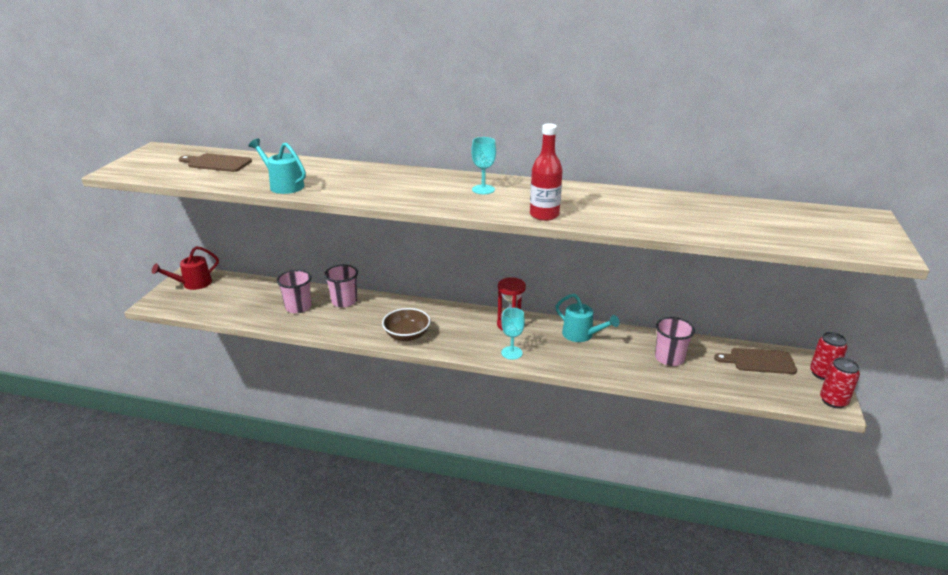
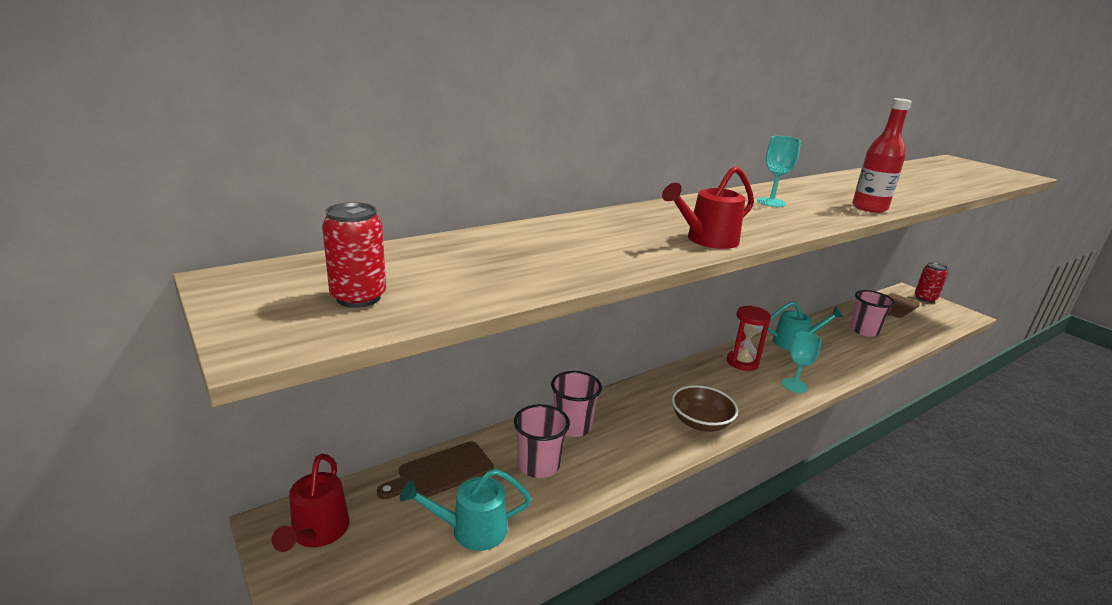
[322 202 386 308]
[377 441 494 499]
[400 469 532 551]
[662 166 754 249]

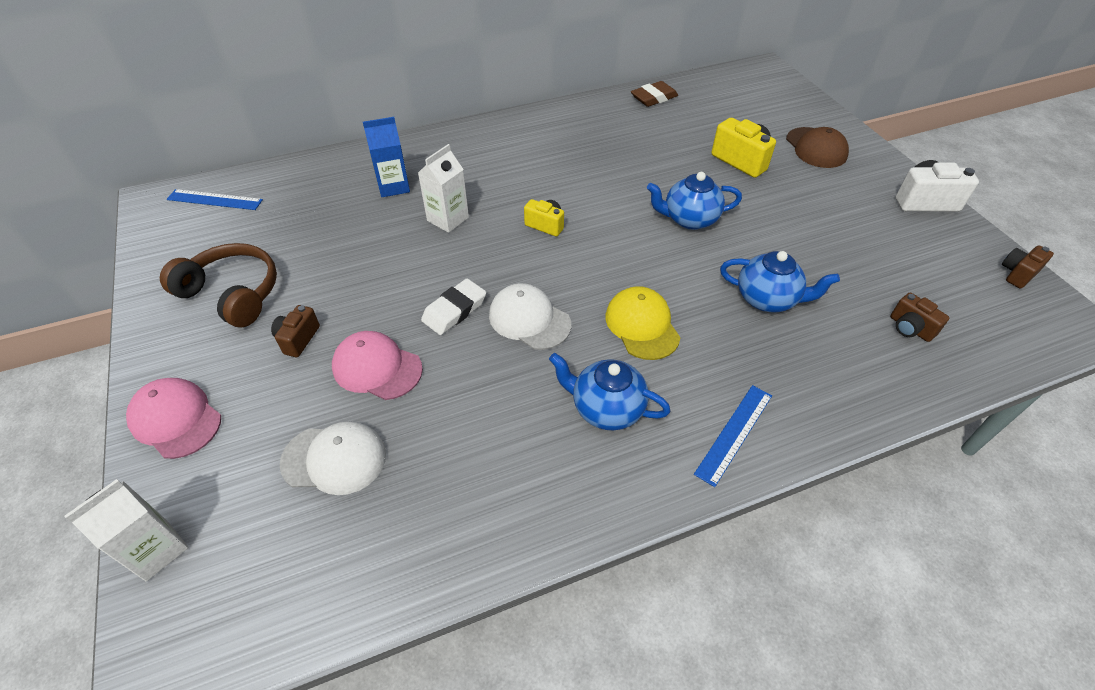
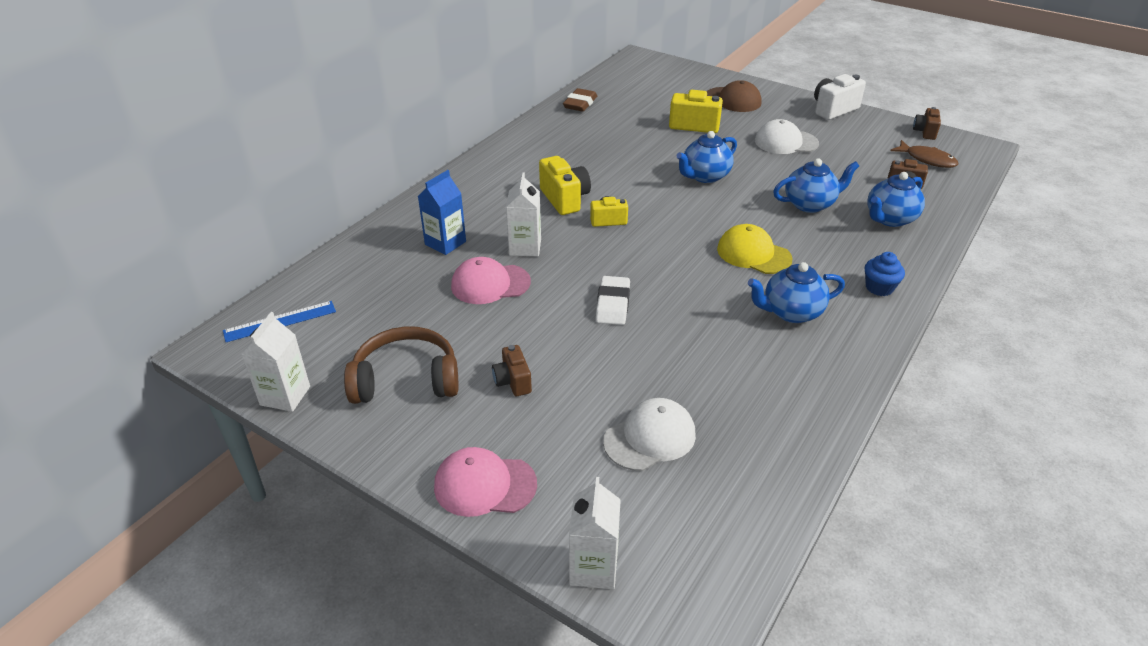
[241 312 310 412]
[451 257 531 304]
[539 156 591 215]
[755 119 819 154]
[865 252 905 296]
[867 172 925 227]
[890 140 958 168]

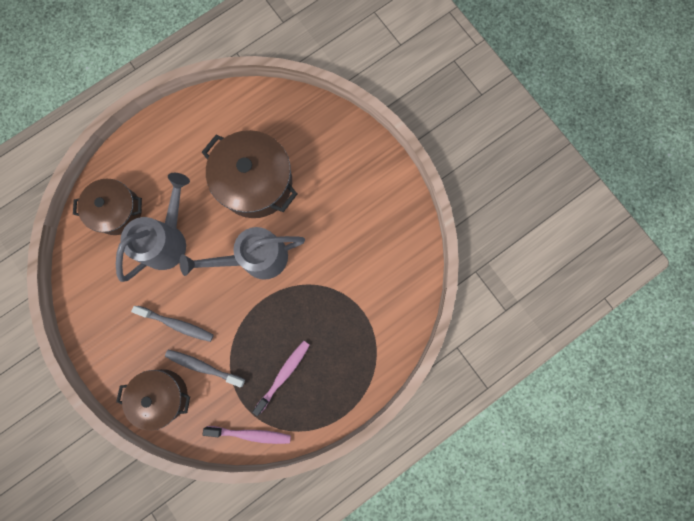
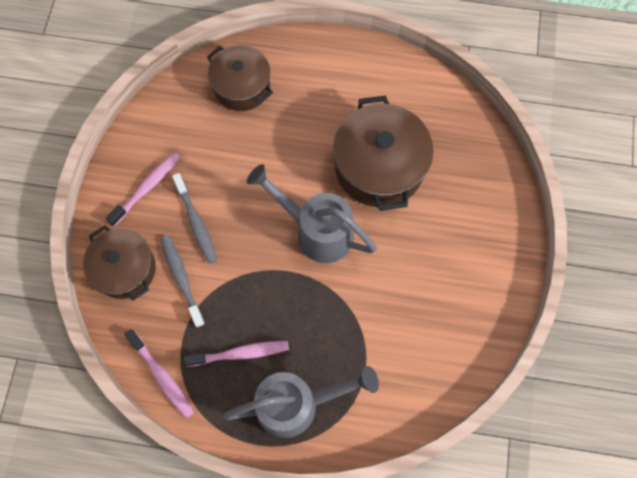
[106 152 180 226]
[223 366 379 438]

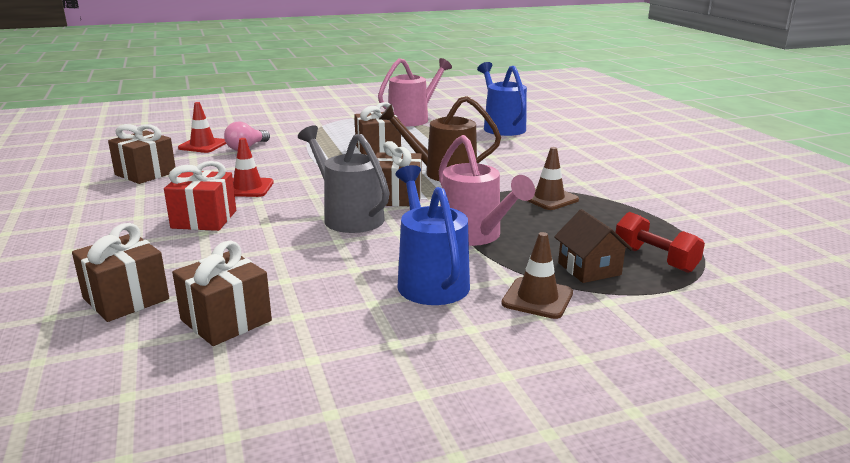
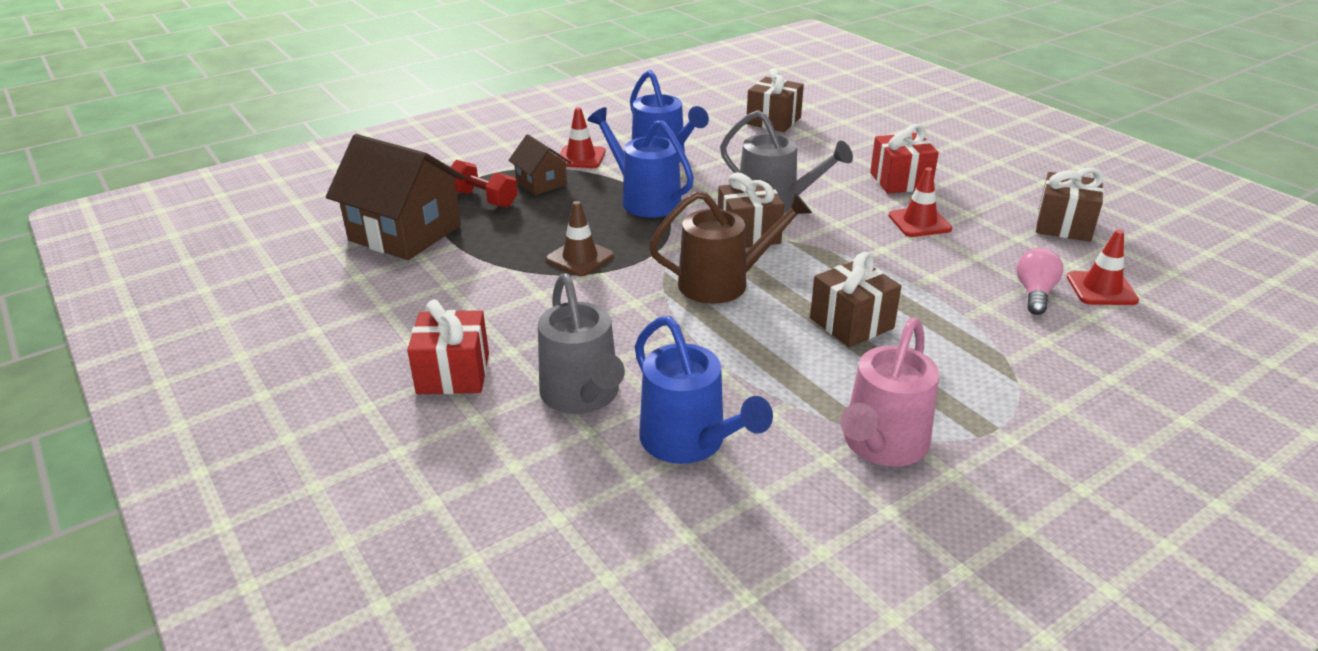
[326 134 466 260]
[407 299 489 394]
[538 273 625 414]
[558 107 606 168]
[588 107 694 218]
[72 223 169 322] (first image)

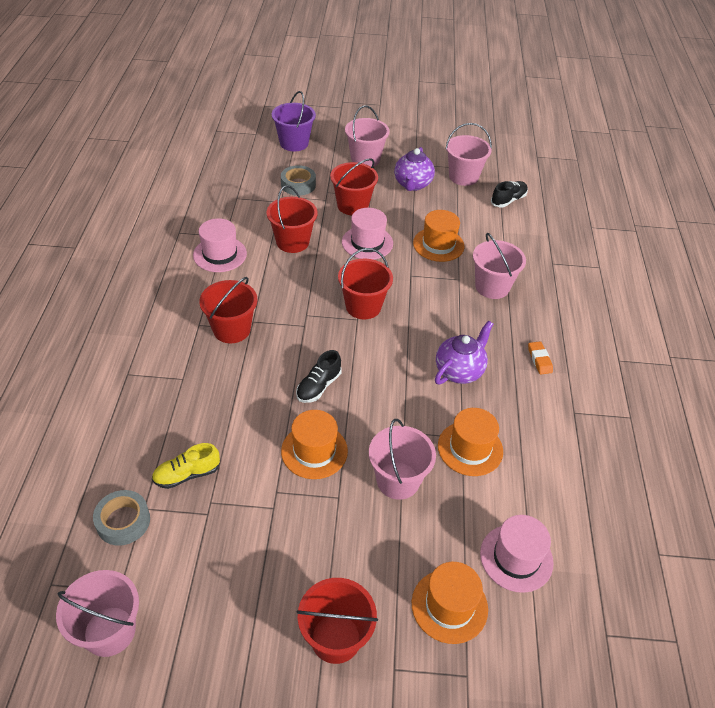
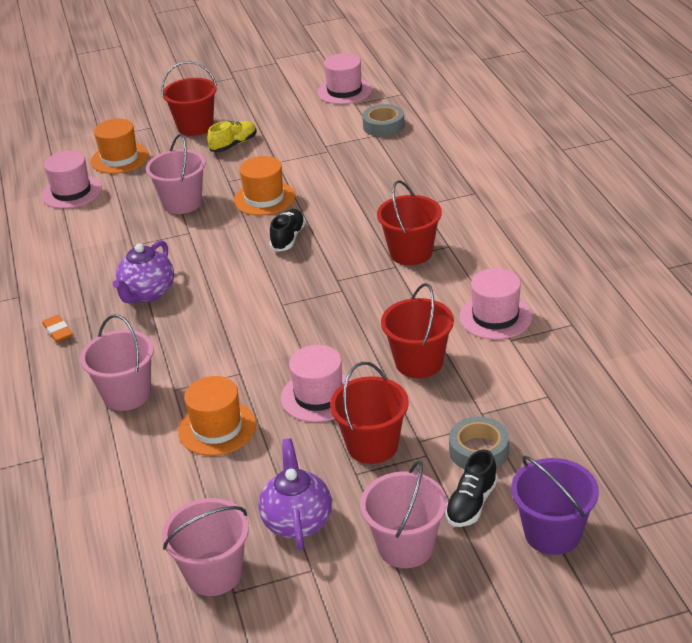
[207 121 257 152]
[317 53 372 104]
[445 449 498 527]
[338 248 393 319] (first image)
[438 408 503 476] (first image)

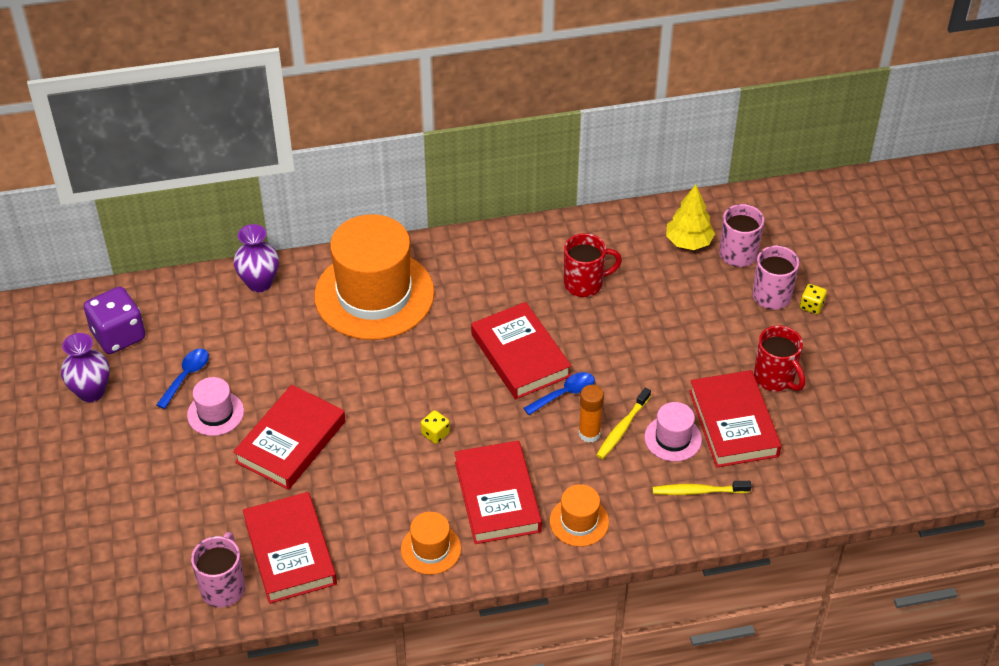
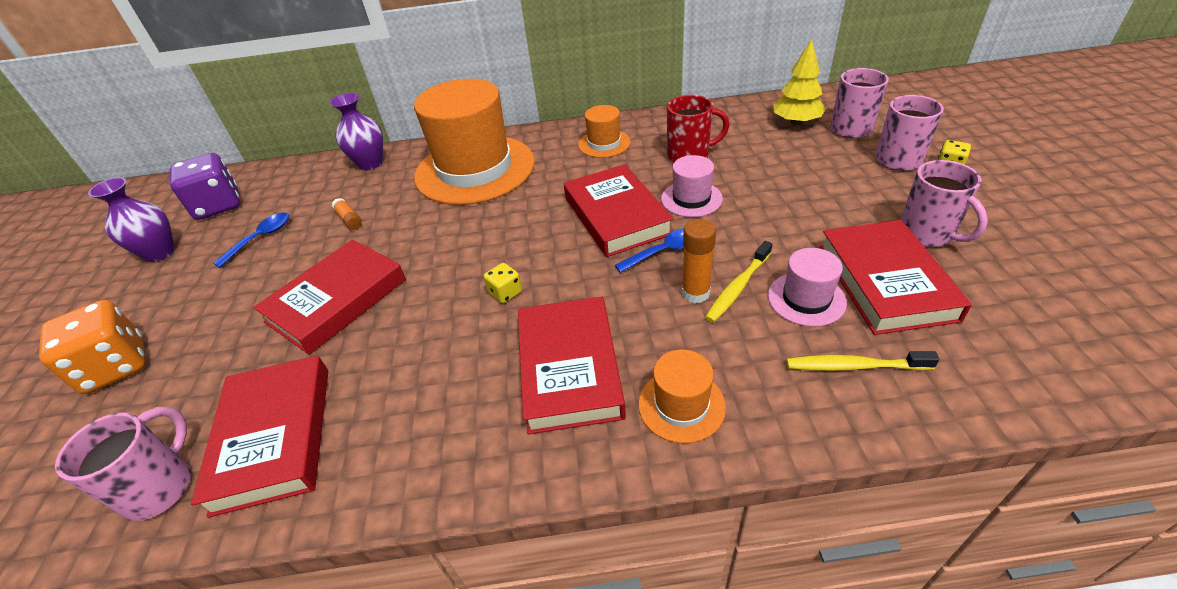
[39 300 146 394]
[332 198 362 230]
[578 105 631 158]
[661 155 723 217]
[901 160 988 247]

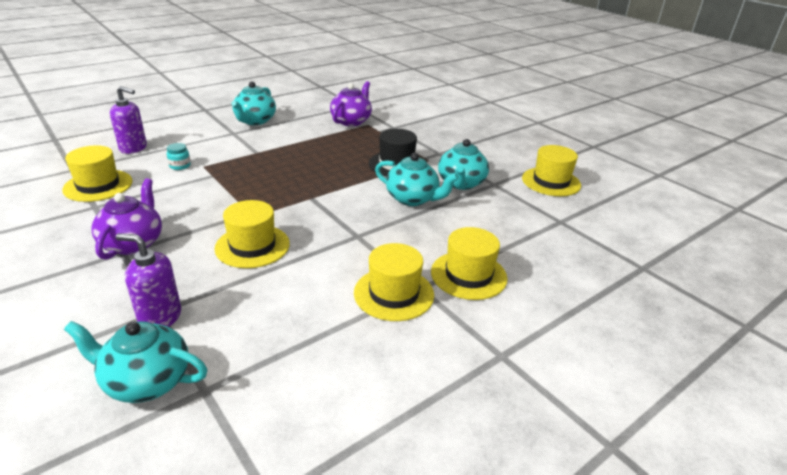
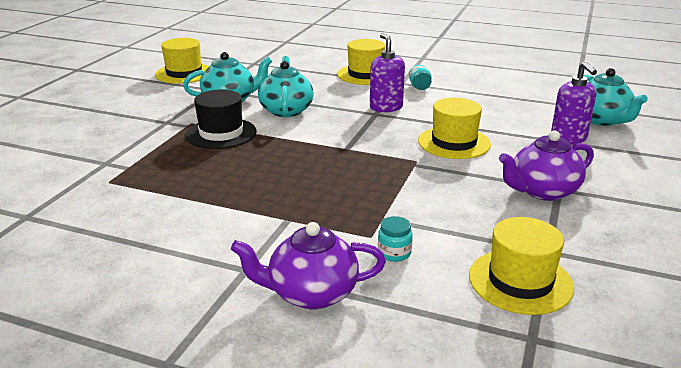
[231 222 386 309]
[370 33 405 112]
[409 65 432 90]
[231 81 276 125] (first image)

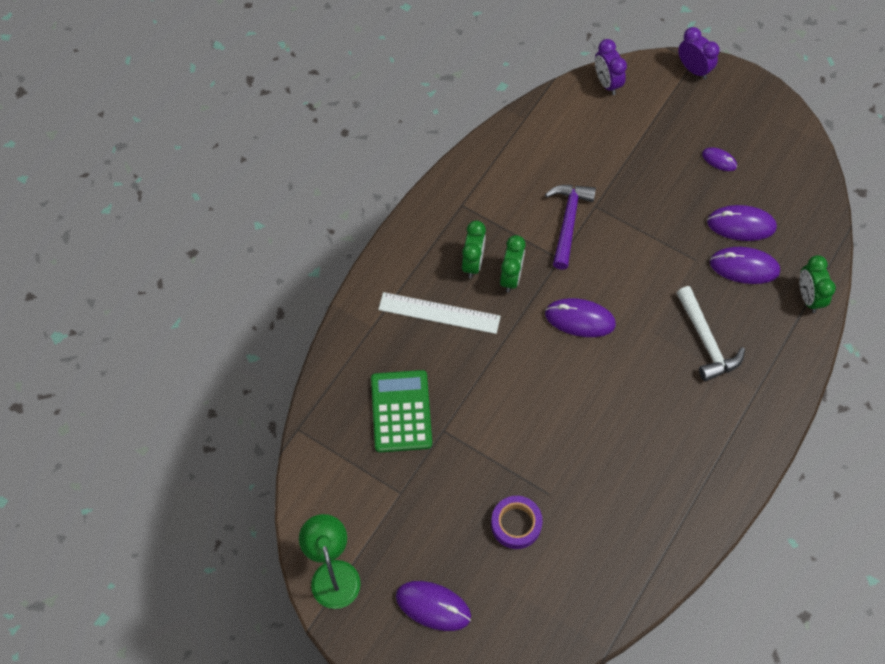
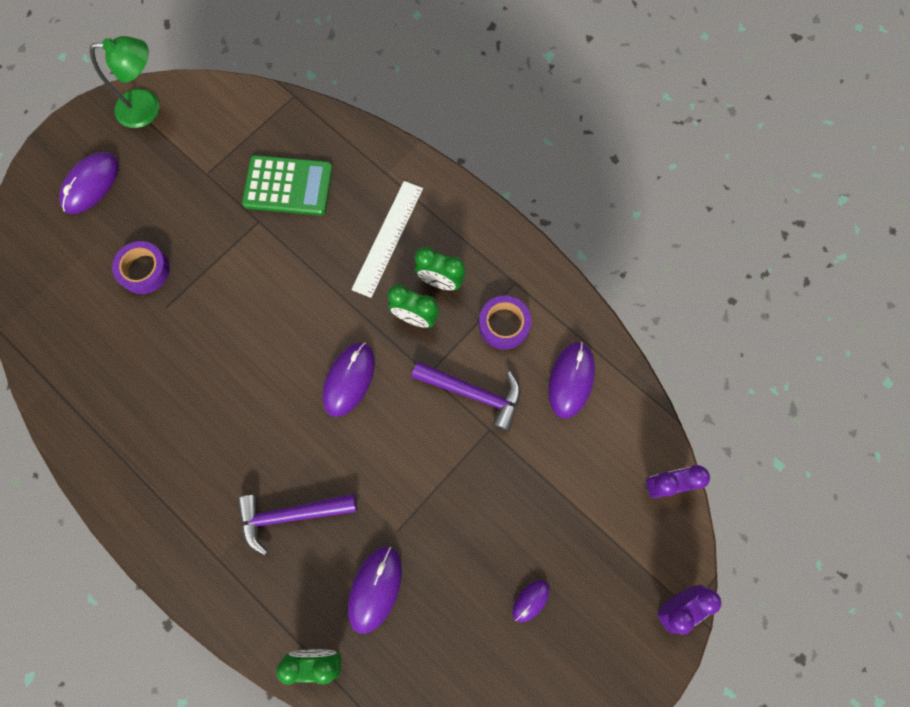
[237 493 357 556]
[479 295 531 350]
[548 342 595 419]

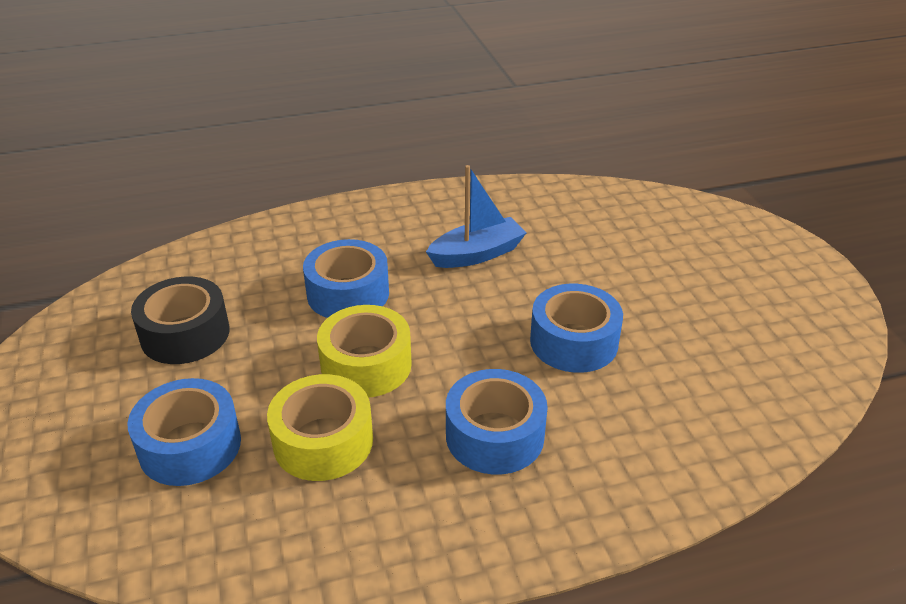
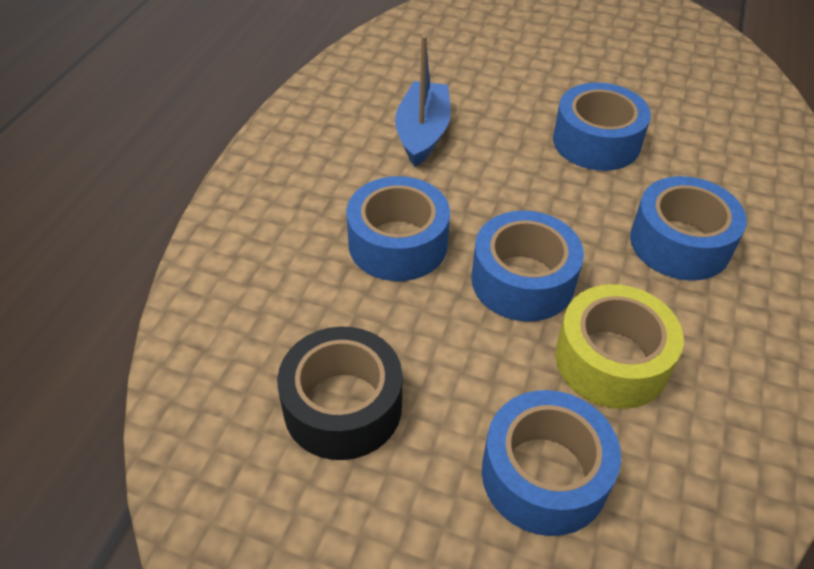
[471 211 584 322]

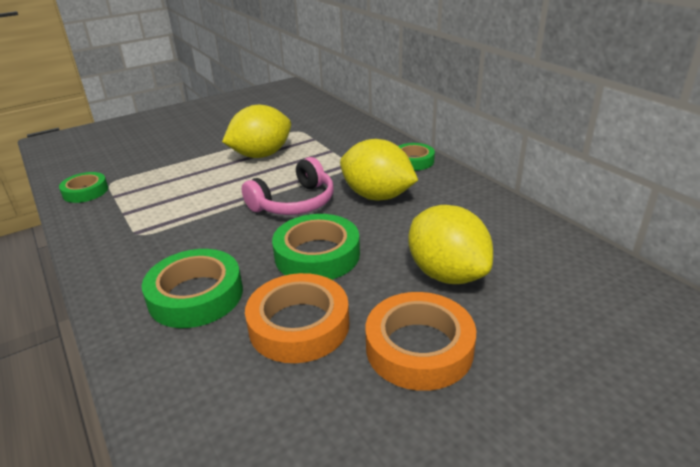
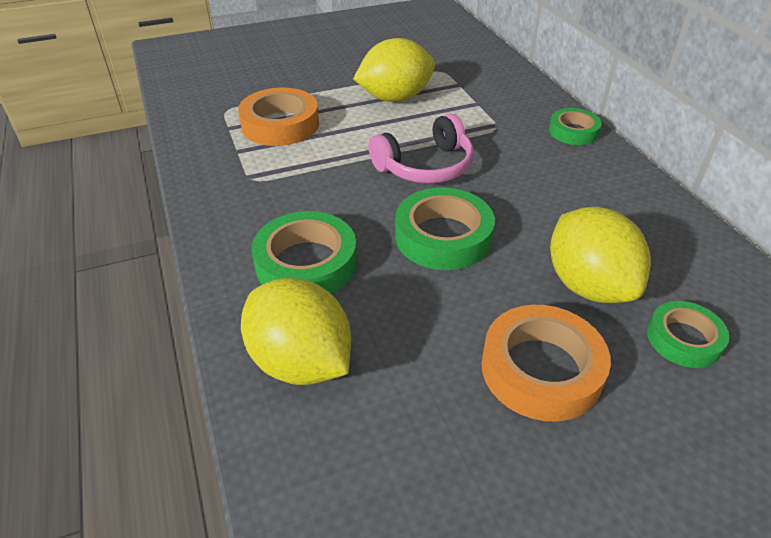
[238 88 319 146]
[241 278 351 385]
[647 301 729 368]

